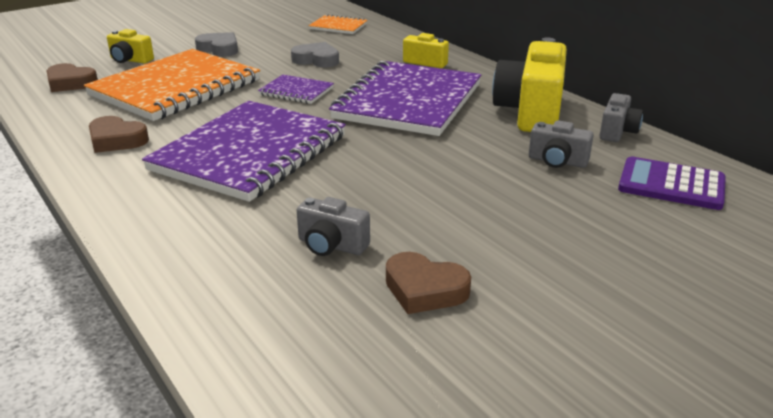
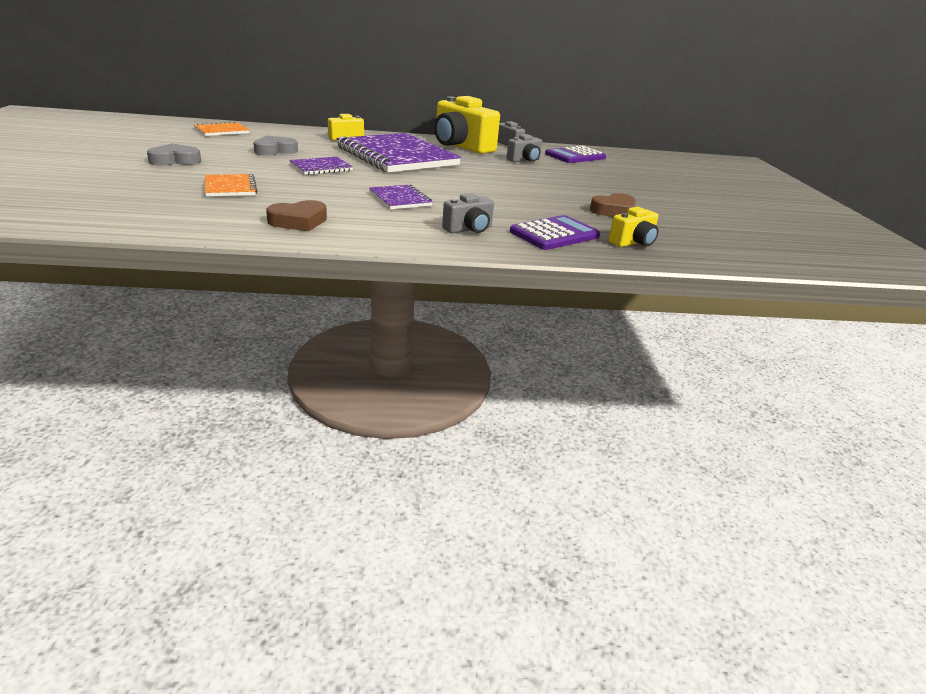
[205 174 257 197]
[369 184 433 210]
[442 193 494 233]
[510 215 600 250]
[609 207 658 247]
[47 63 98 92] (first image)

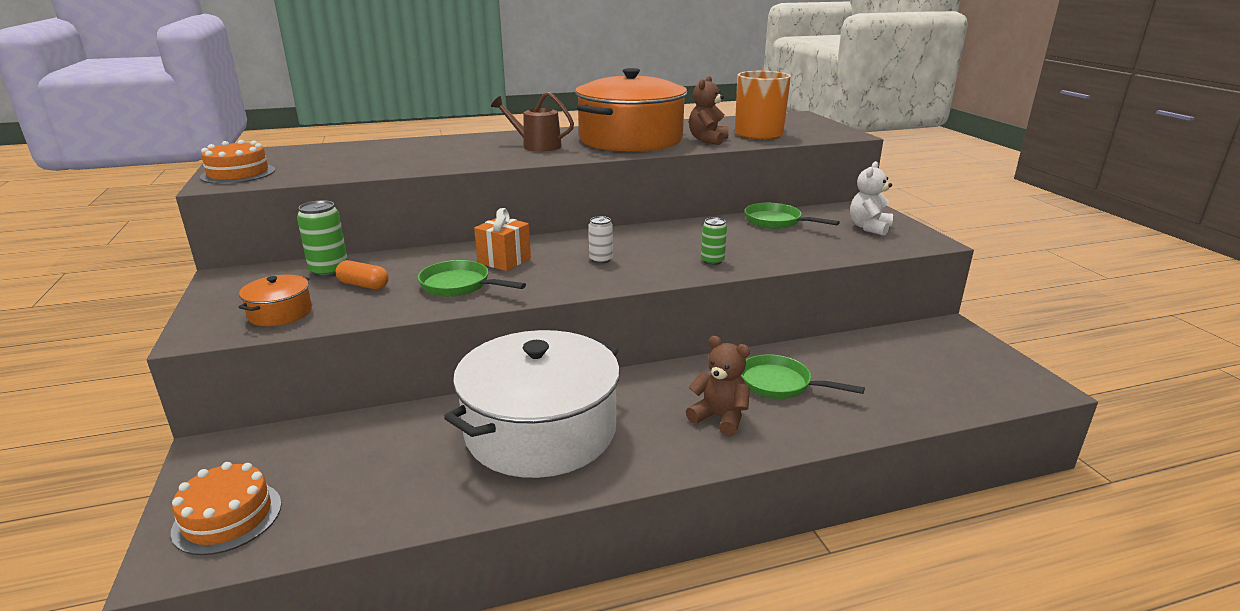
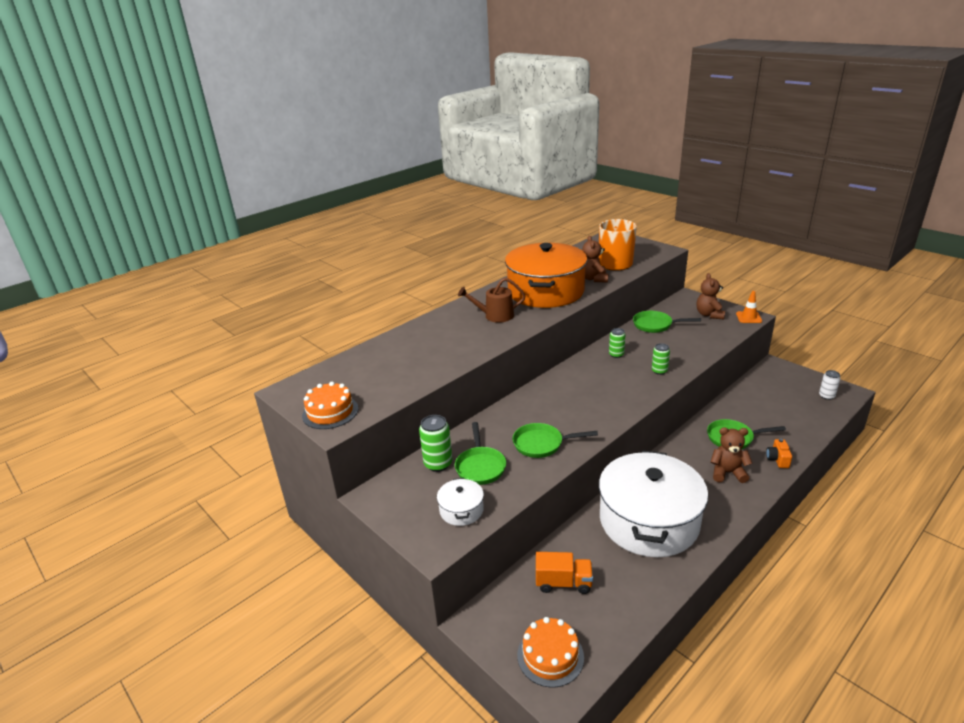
[437 478 484 526]
[455 422 506 485]
[536 552 593 594]
[609 328 626 358]
[697 273 725 319]
[736 291 762 323]
[766 439 792 468]
[819 370 841 400]
[474 208 531 271] (first image)

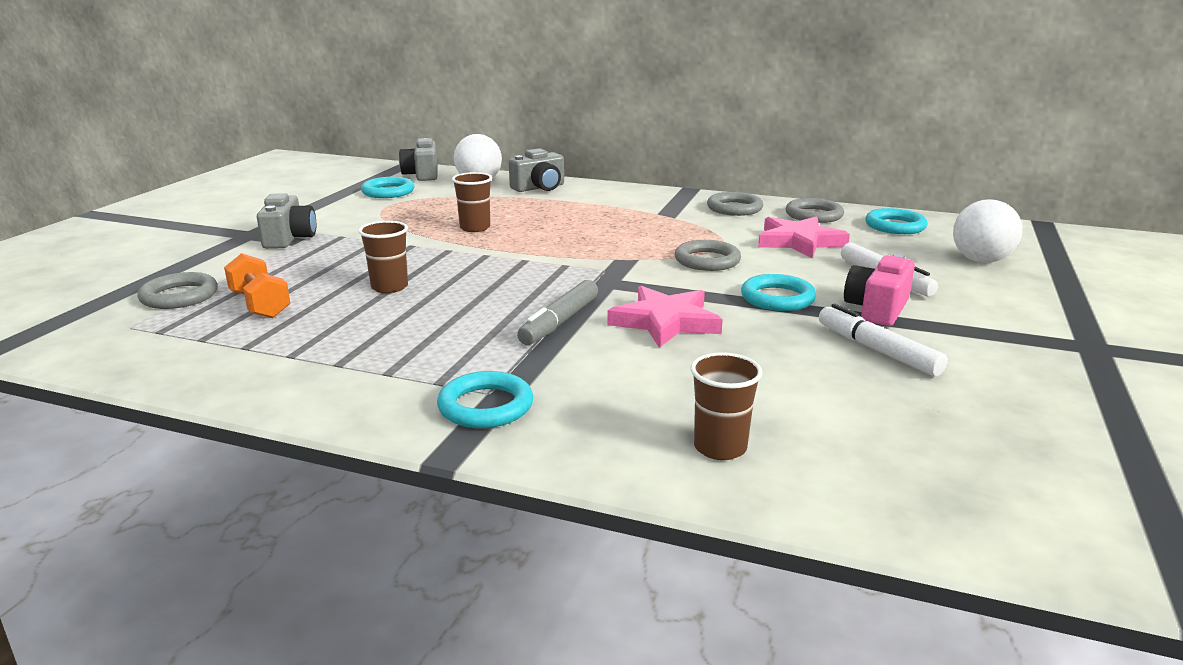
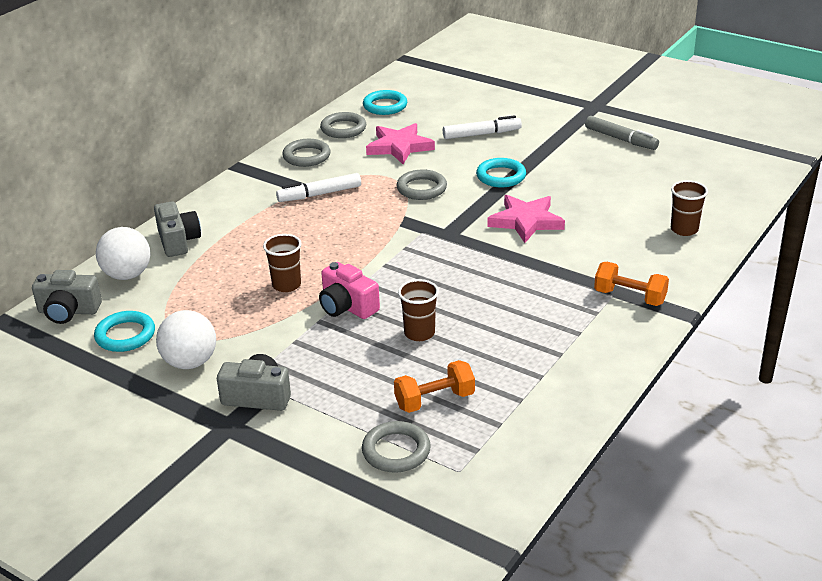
[156 310 216 369]
[276 173 361 202]
[319 262 380 319]
[585 116 659 150]
[594 262 669 306]

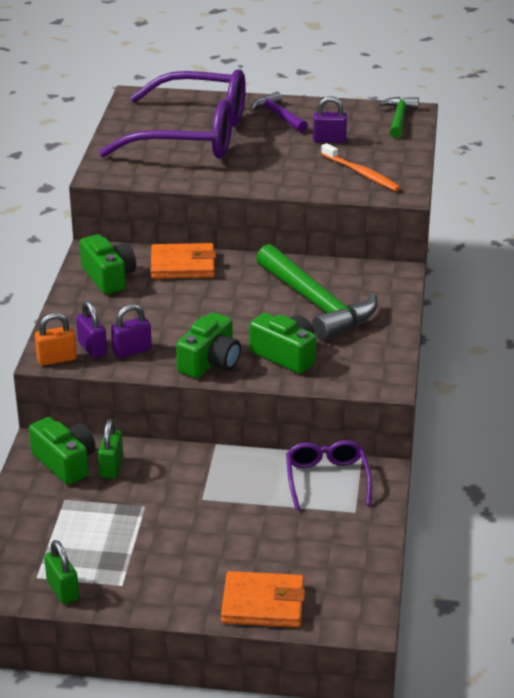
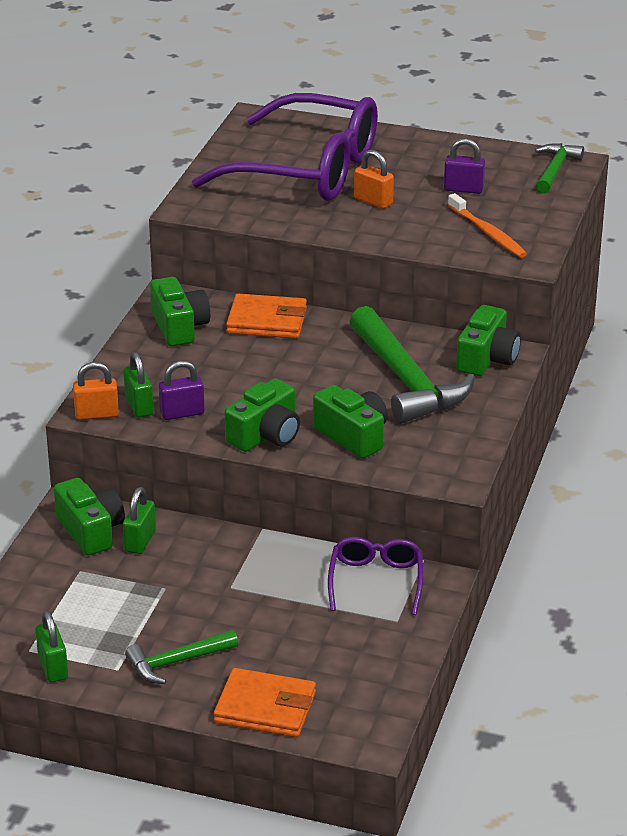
[124 352 154 418]
[125 630 239 684]
[354 149 394 209]
[456 305 521 376]
[250 92 308 133] (first image)

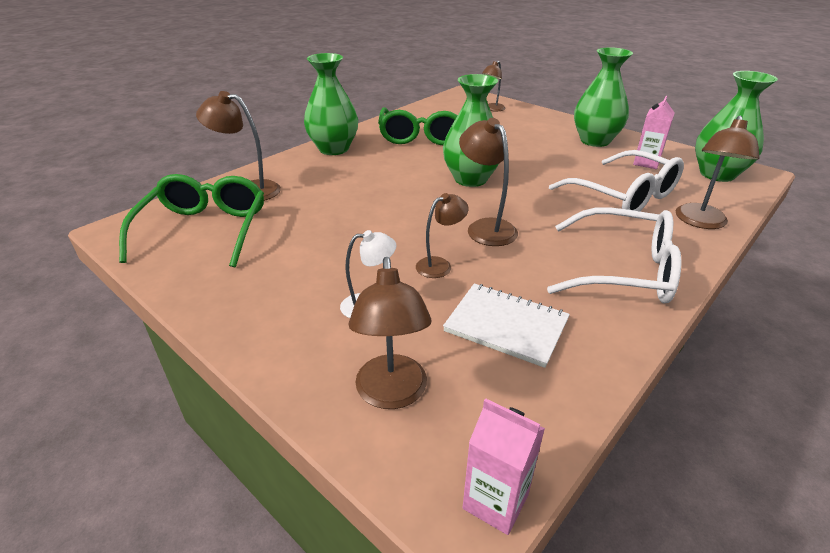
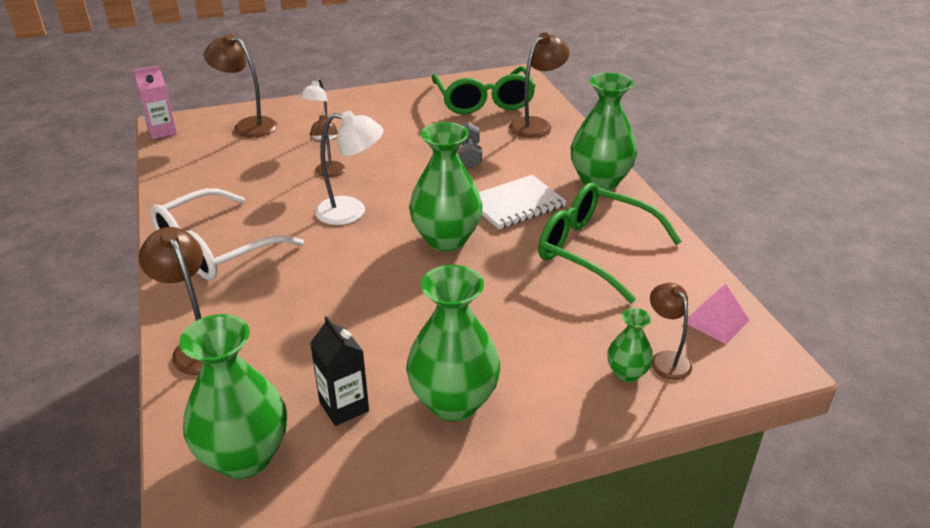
[310 316 369 426]
[315 111 383 225]
[432 66 536 114]
[459 122 482 168]
[479 175 567 229]
[607 308 653 382]
[683 283 750 344]
[549 150 684 211] (first image)

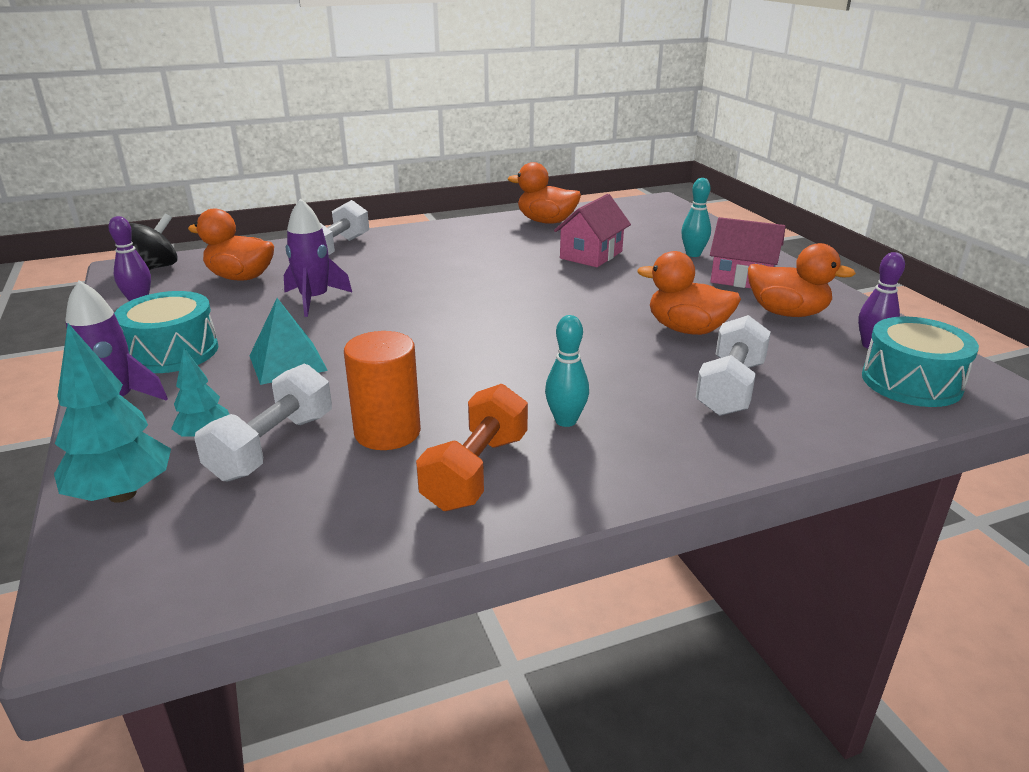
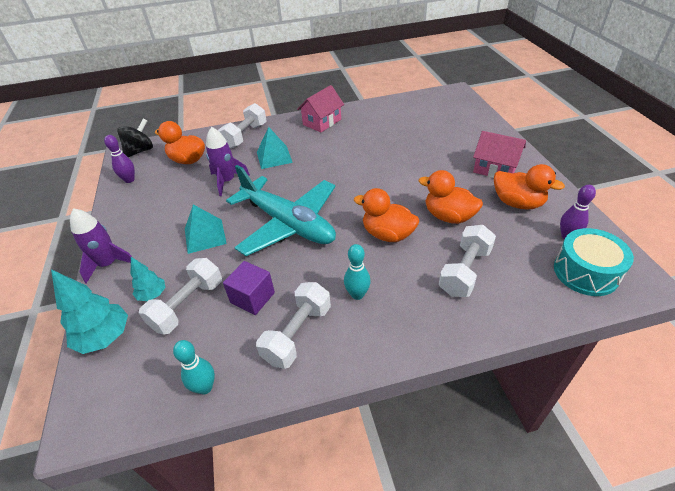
[173 340 215 395]
[223 261 275 315]
[226 165 336 256]
[256 282 331 369]
[257 127 293 169]
[297 85 344 132]
[354 188 419 242]
[114 291 218 373] (first image)

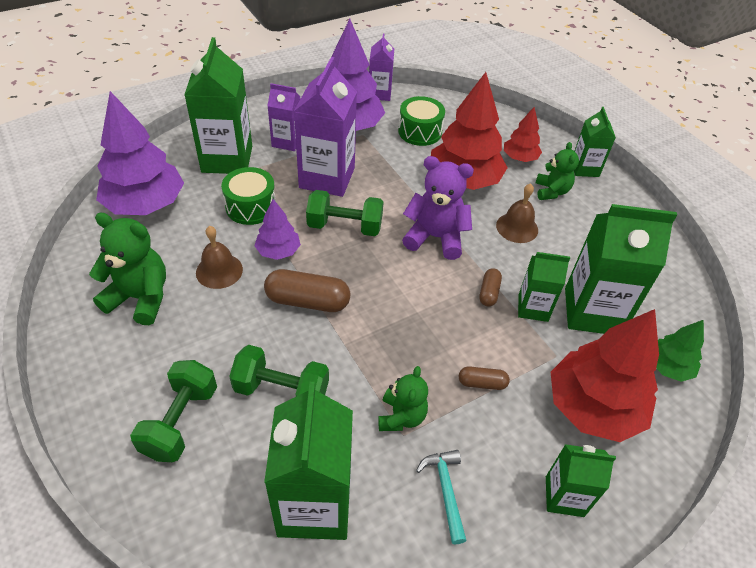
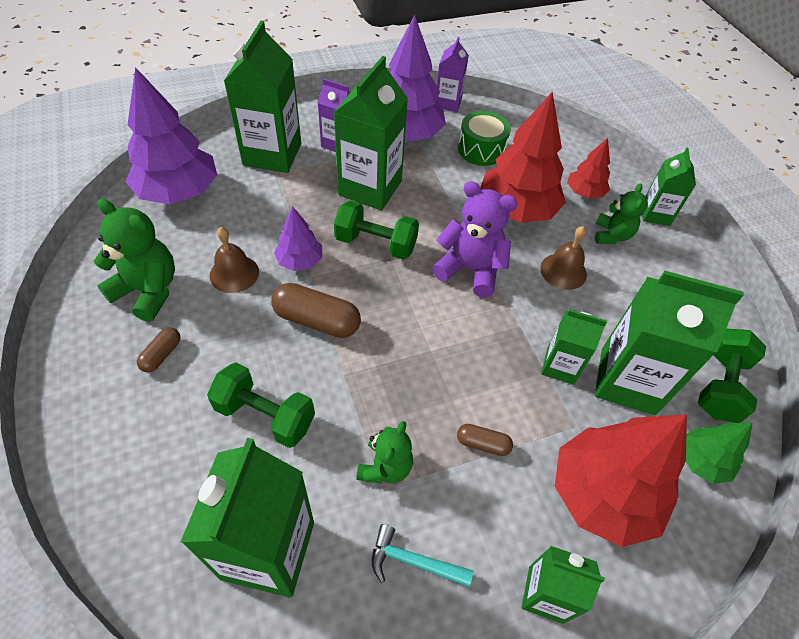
[137 327 181 372]
[334 56 408 211]
[372 524 473 587]
[698 329 766 423]
[221 167 276 225] (first image)

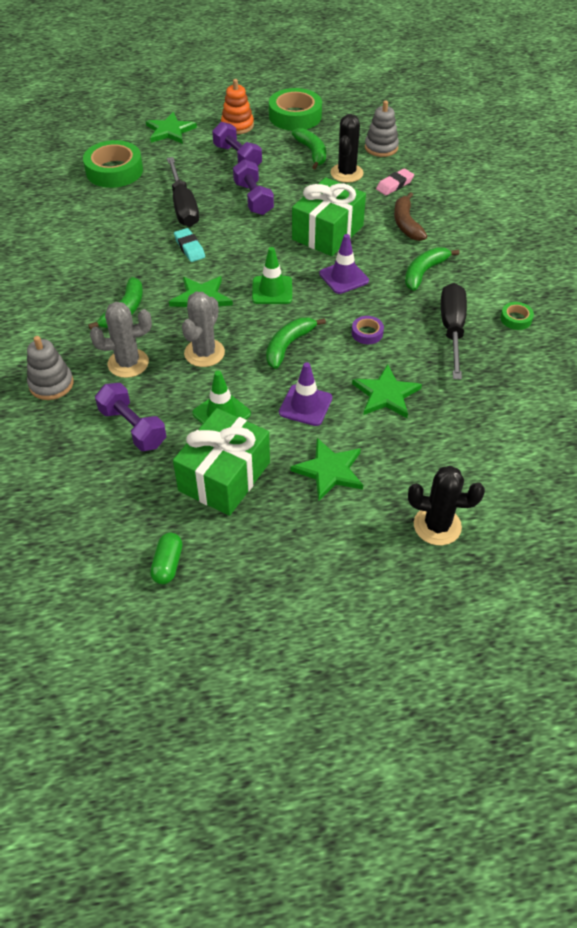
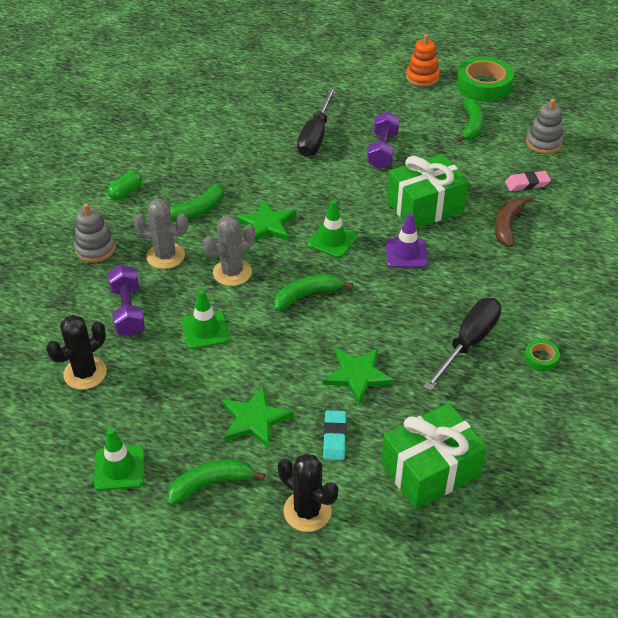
[46 315 107 390]
[94 428 144 491]
[107 171 142 200]
[167 459 265 506]
[323 410 347 460]
[381 403 487 509]
[83 140 143 188] (first image)
[146 112 197 144] (first image)
[212 122 262 166] (first image)
[279 362 332 426] (first image)
[352 316 384 344] (first image)

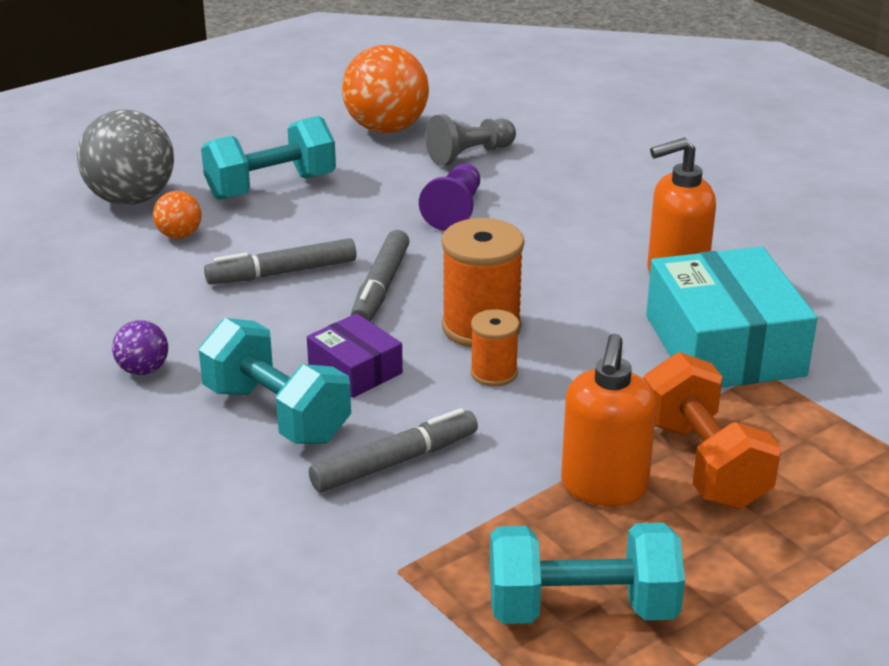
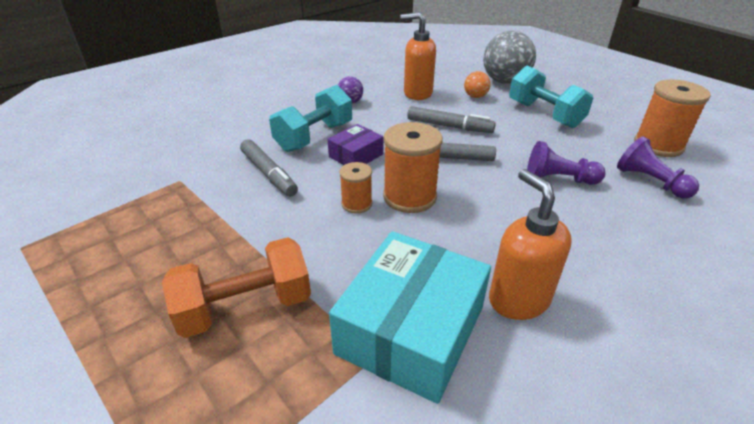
[329 231 491 404]
[400 12 436 100]
[407 106 496 133]
[617 136 699 198]
[634 79 711 157]
[490 523 685 624] (first image)

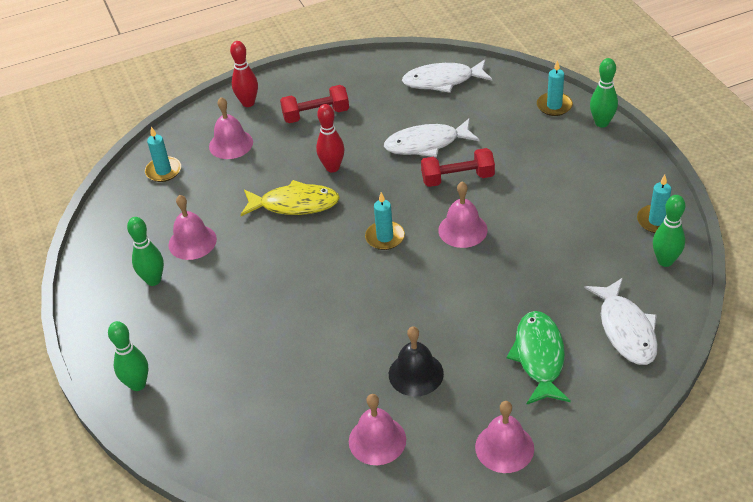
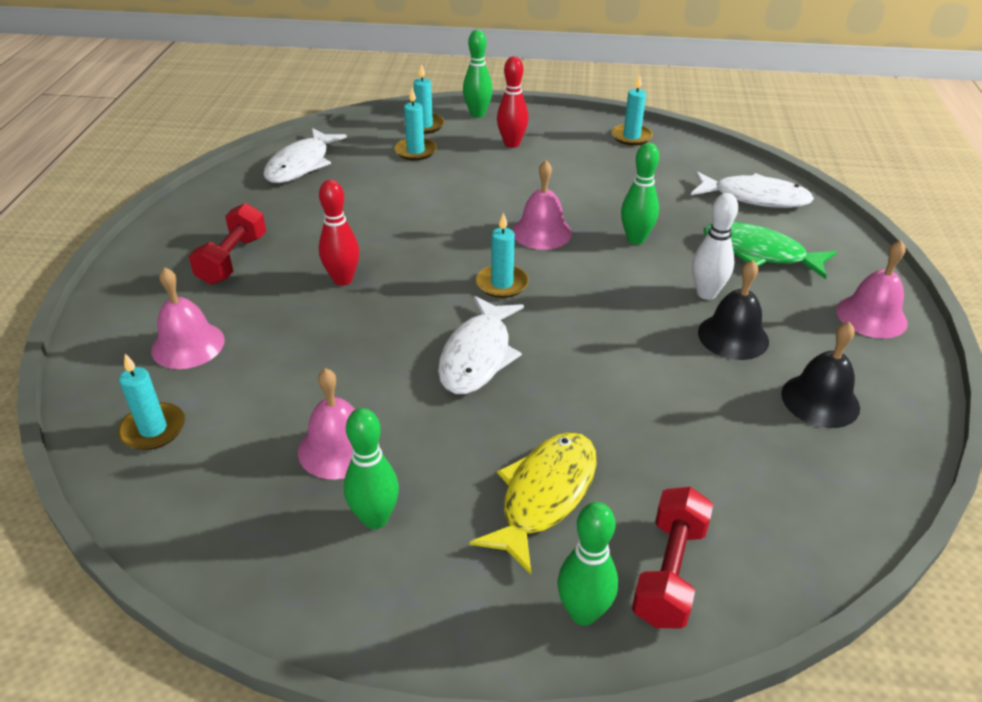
[394 88 437 161]
[438 296 524 394]
[470 432 597 574]
[497 56 528 148]
[621 143 659 245]
[632 487 713 628]
[692 193 738 300]
[781 322 860 428]

